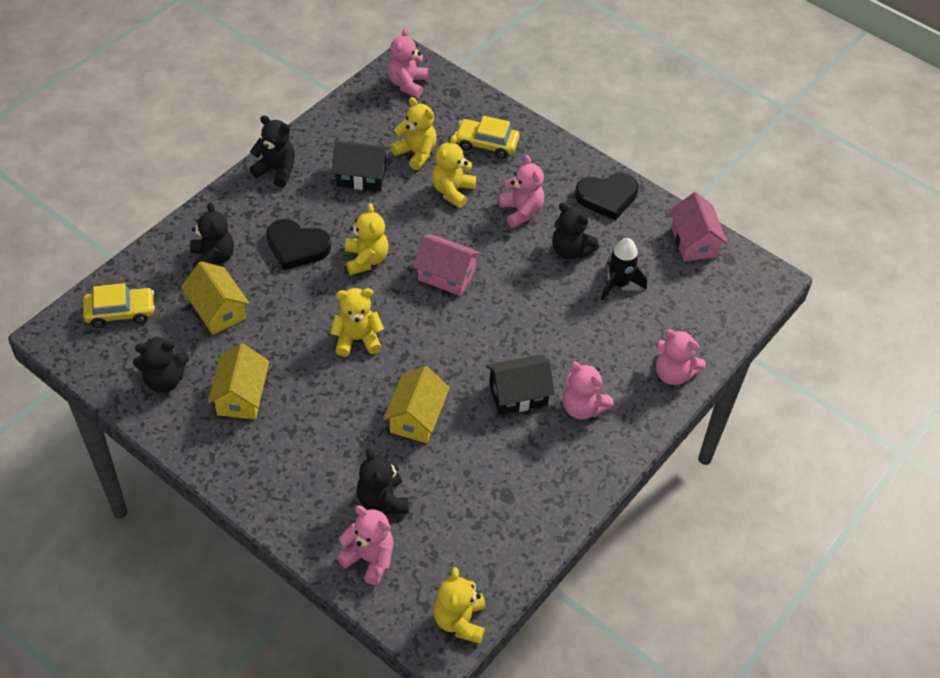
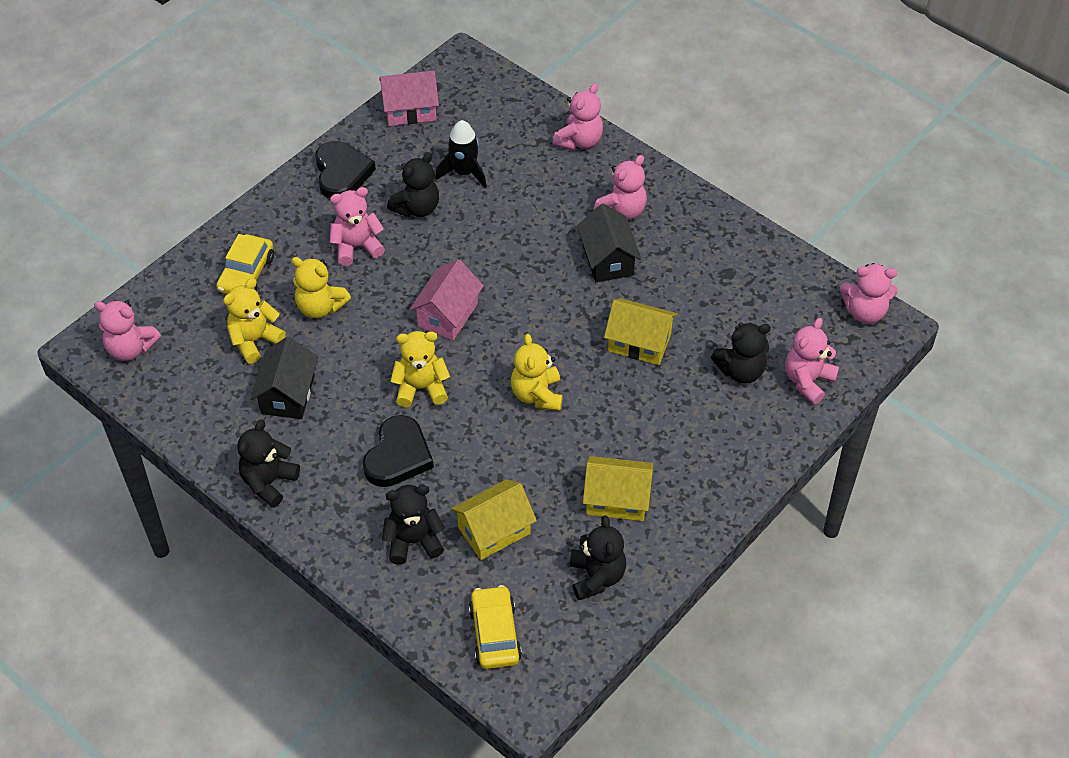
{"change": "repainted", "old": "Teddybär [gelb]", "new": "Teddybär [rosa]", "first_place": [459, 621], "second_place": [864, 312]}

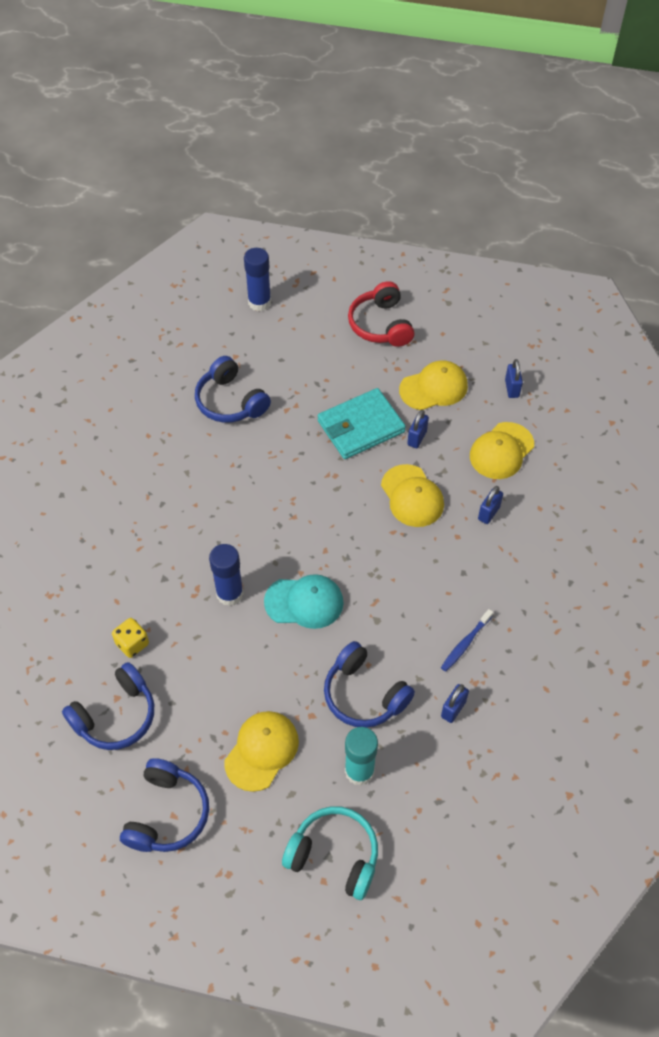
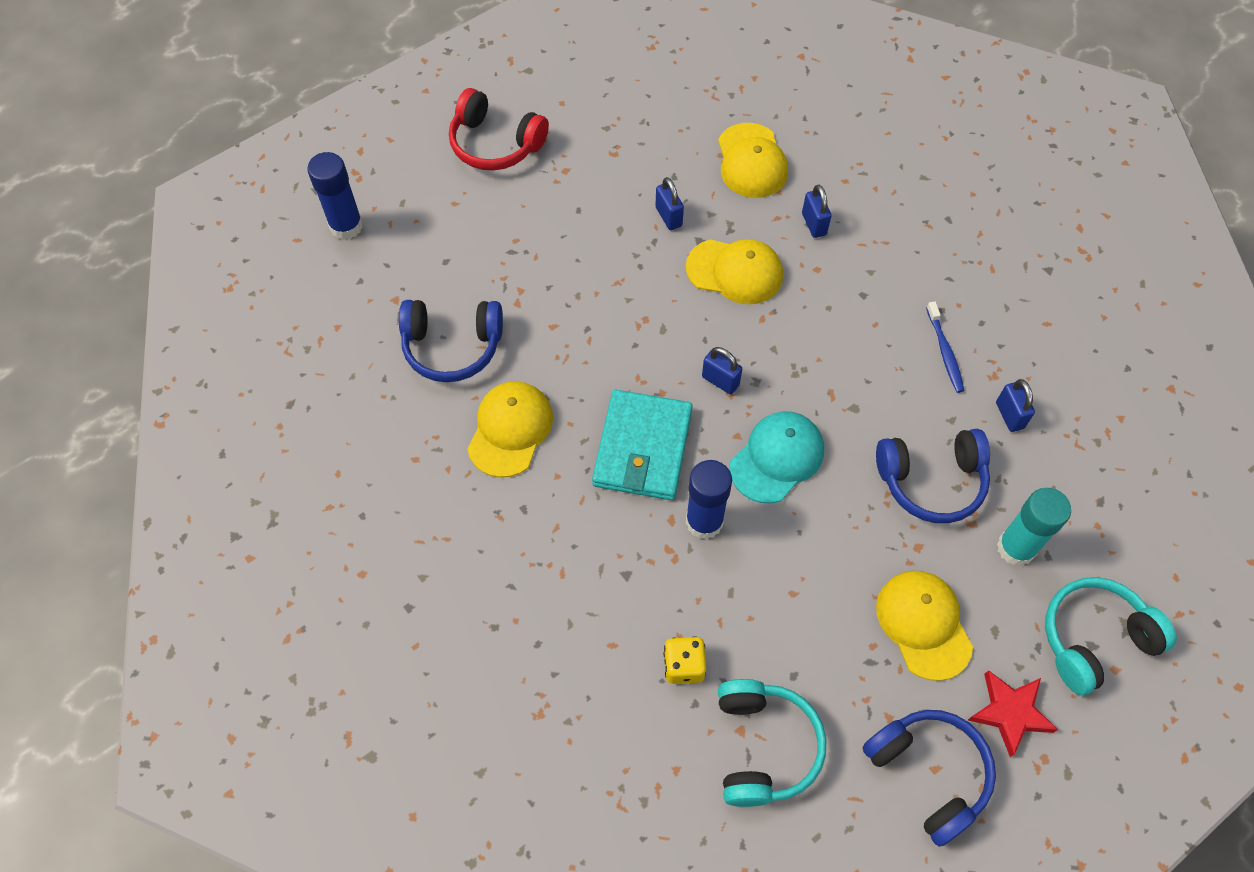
{"change": "new", "new": "Stern [rot]", "second_place": [1010, 712]}
{"change": "shifted", "old": "Geldbörse [türkis]", "first_place": [361, 426], "second_place": [642, 448]}
{"change": "shifted", "old": "Kappe [gelb]", "first_place": [434, 388], "second_place": [510, 430]}
{"change": "shifted", "old": "Vorhängeschloss [blau]", "first_place": [511, 388], "second_place": [720, 381]}
{"change": "repainted", "old": "Kopfhörer [blau]", "new": "Kopfhörer [türkis]", "first_place": [116, 716], "second_place": [763, 747]}

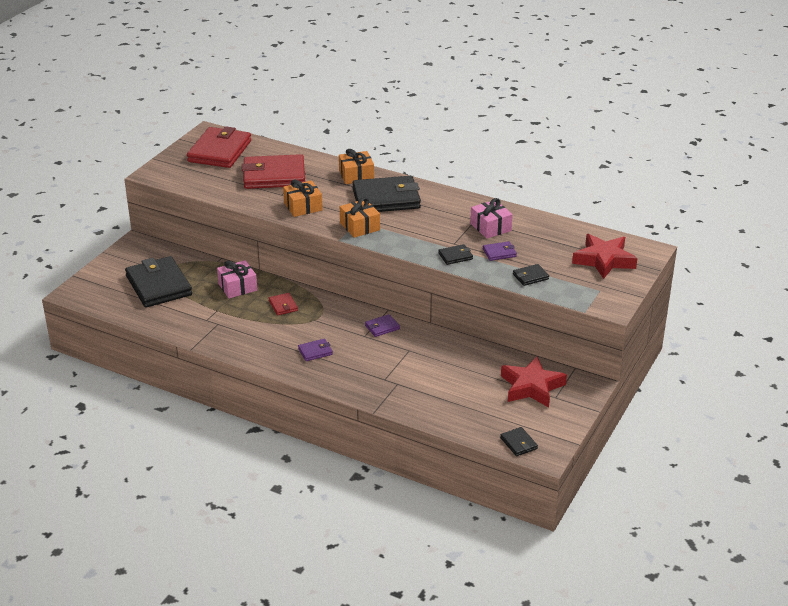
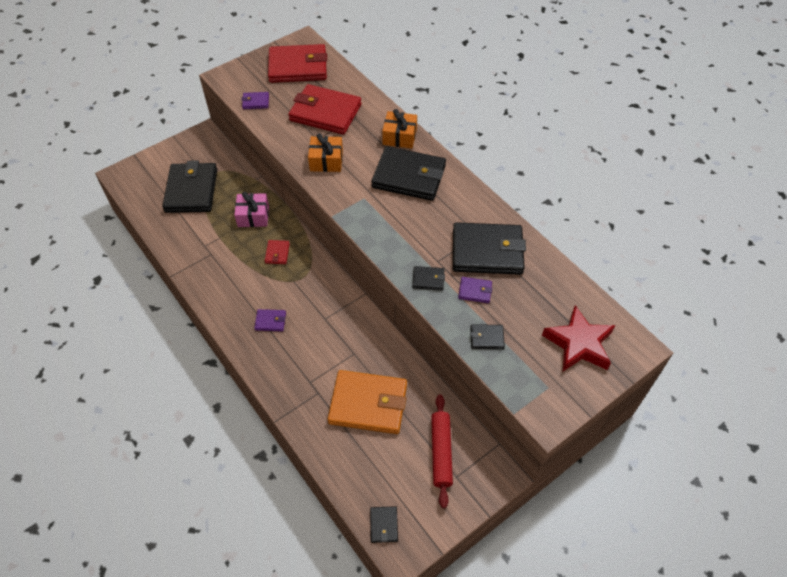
{"change": "gone", "old": "Geschenk [orange]", "first_place": [360, 226]}
{"change": "new", "new": "Geldbörse [orange]", "second_place": [368, 404]}
{"change": "shifted", "old": "Geldbörse [lila]", "first_place": [382, 327], "second_place": [255, 102]}
{"change": "swapped", "old": "Geschenk [rosa]", "new": "Geldbörse [schwarz]", "first_place": [490, 227], "second_place": [487, 251]}
{"change": "swapped", "old": "Stern [rot]", "new": "Nudelholz [rot]", "first_place": [531, 387], "second_place": [441, 452]}
{"change": "rotated", "old": "Geldbörse [rot]", "first_place": [220, 151], "second_place": [298, 67], "degrees": 45}

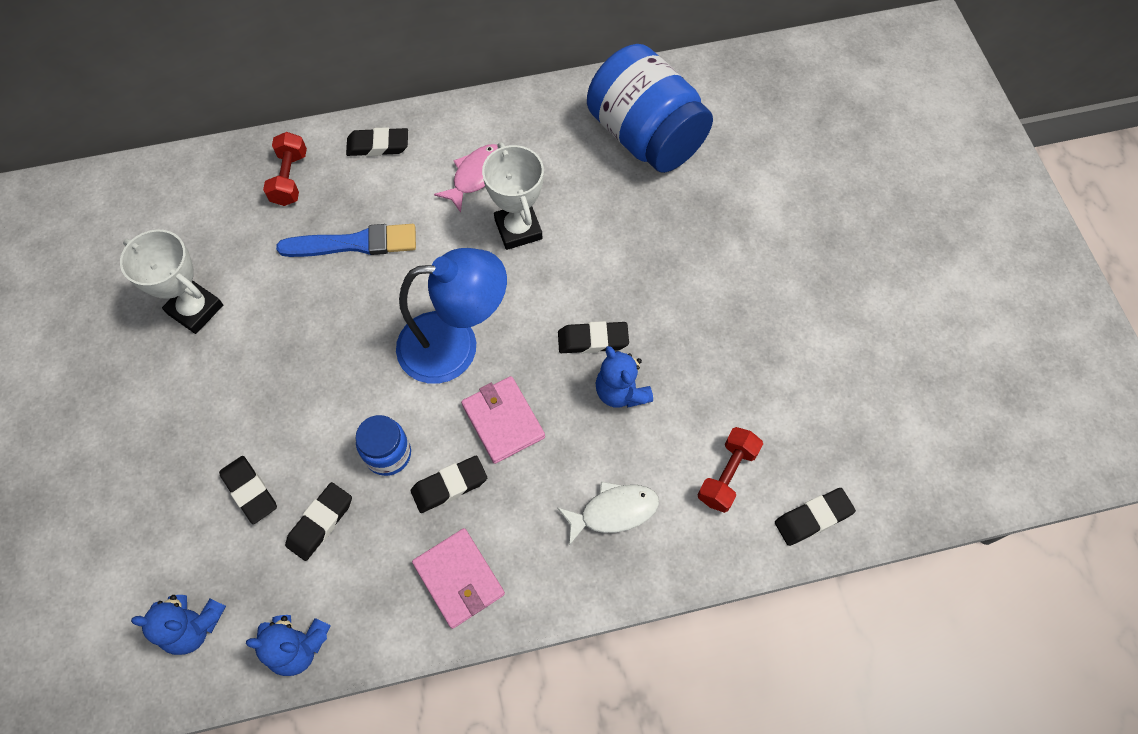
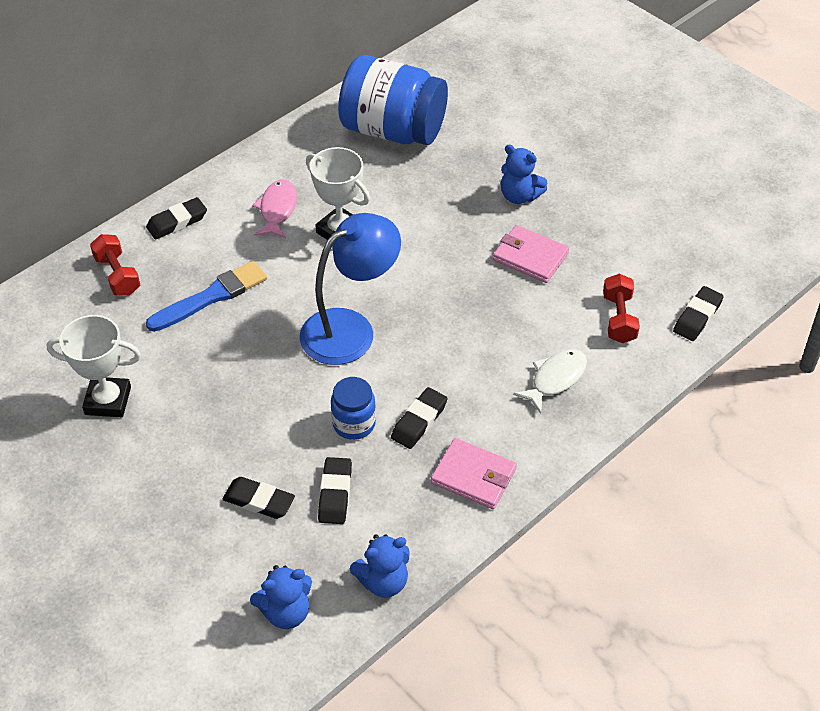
{"change": "gone", "old": "Radiergummi [schwarz]", "first_place": [593, 340]}
{"change": "shifted", "old": "Geldbörse [rosa]", "first_place": [503, 421], "second_place": [530, 256]}
{"change": "shifted", "old": "Teddybär [blau]", "first_place": [621, 392], "second_place": [519, 196]}

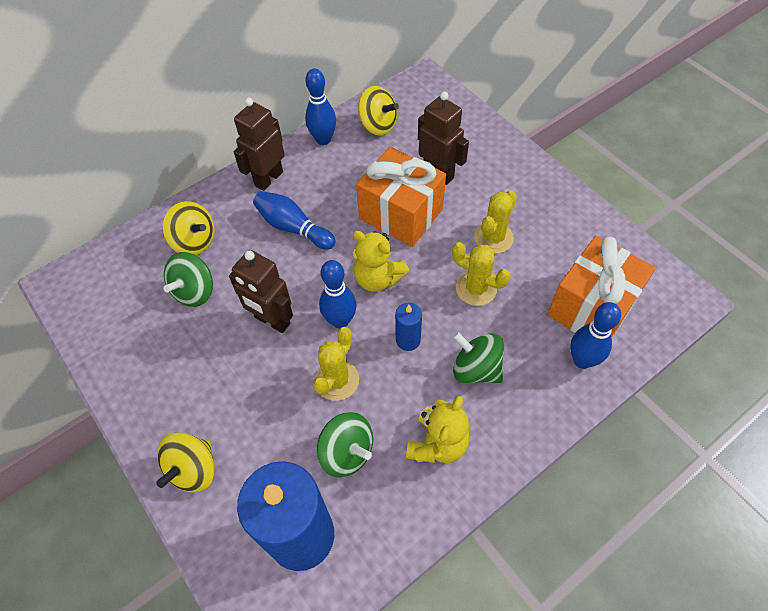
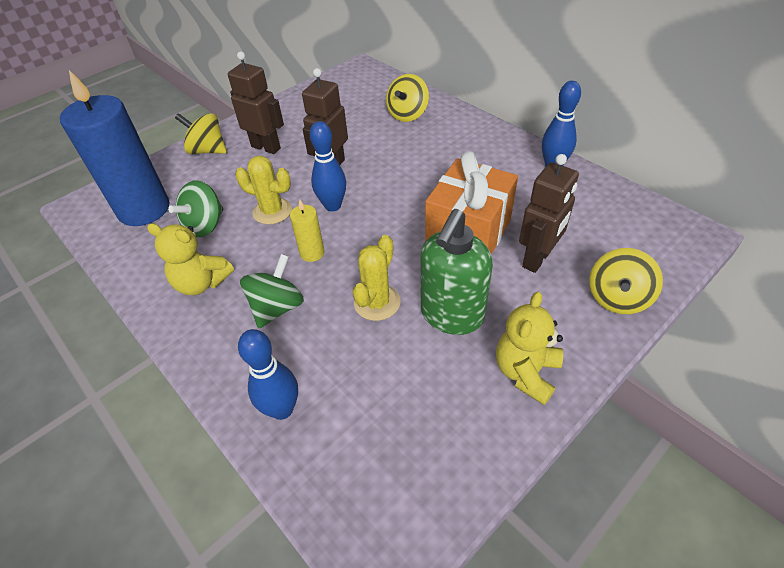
{"change": "gone", "old": "Kreisel [grün]", "first_place": [195, 291]}
{"change": "gone", "old": "Bowlingkegel [blau]", "first_place": [293, 227]}
{"change": "gone", "old": "Geschenk [orange]", "first_place": [591, 307]}
{"change": "shifted", "old": "Roboter [braun]", "first_place": [268, 179], "second_place": [266, 147]}
{"change": "shifted", "old": "Teddybär [gelb]", "first_place": [378, 278], "second_place": [525, 372]}
{"change": "shifted", "old": "Kreisel [gelb]", "first_place": [378, 125], "second_place": [617, 298]}
{"change": "swapped", "old": "Kaktus [gelb]", "new": "Seifenspender [grün]", "first_place": [493, 238], "second_place": [451, 315]}
{"change": "repainted", "old": "Kerze [blau]", "new": "Kerze [gelb]", "first_place": [408, 340], "second_place": [312, 253]}

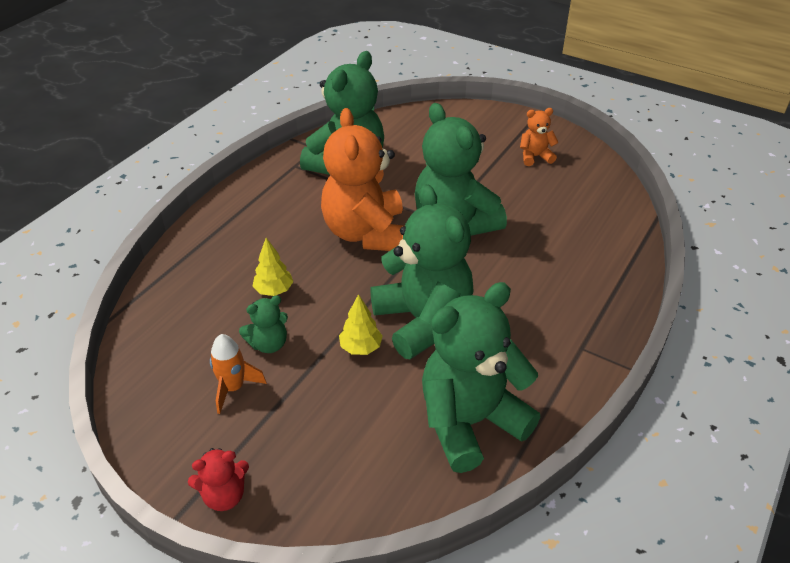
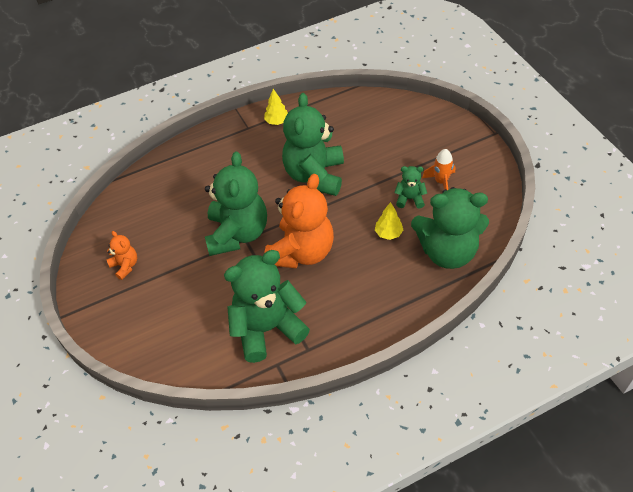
{"change": "gone", "old": "Teddybär [rot]", "first_place": [224, 495]}
{"change": "shifted", "old": "Baum [gelb]", "first_place": [361, 347], "second_place": [277, 121]}
{"change": "shifted", "old": "Teddybär [grün]", "first_place": [470, 422], "second_place": [447, 251]}
{"change": "rotated", "old": "Teddybär [orange]", "first_place": [535, 157], "second_place": [125, 266], "degrees": -150}

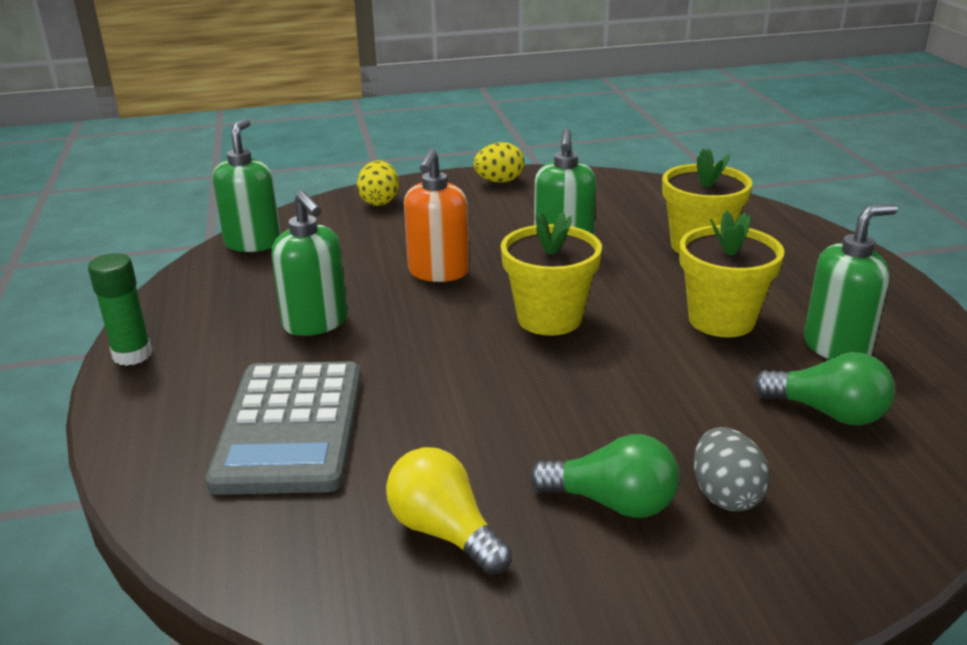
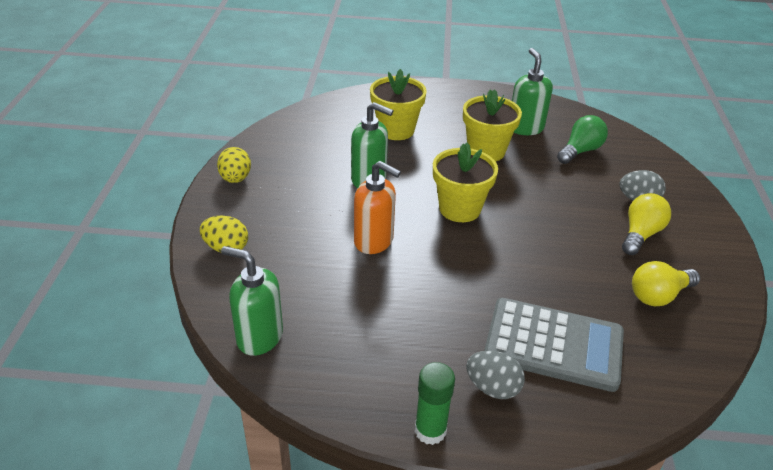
{"change": "gone", "old": "Seifenspender [grün]", "first_place": [316, 323]}
{"change": "new", "new": "Ei [grau]", "second_place": [492, 388]}
{"change": "repainted", "old": "Glühbirne [grün]", "new": "Glühbirne [gelb]", "first_place": [612, 502], "second_place": [640, 234]}

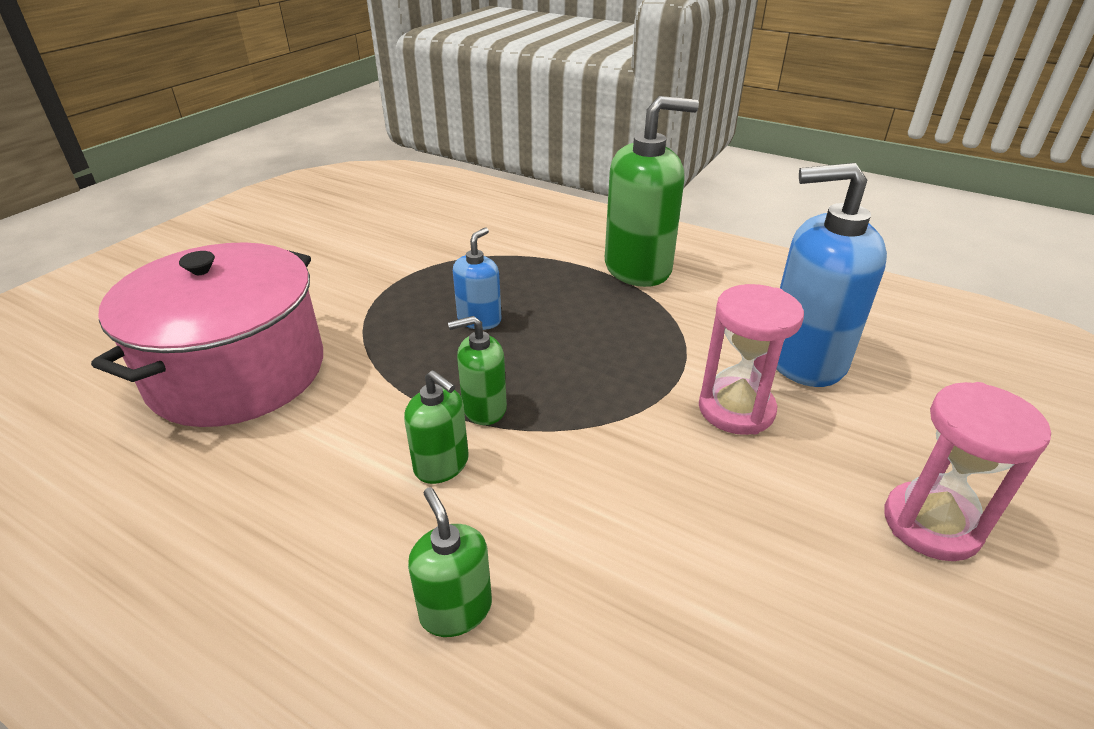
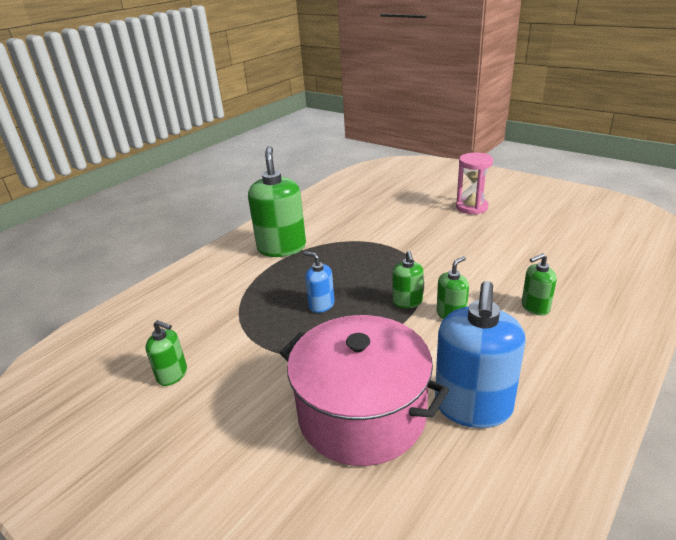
{"change": "gone", "old": "Sanduhr [rosa]", "first_place": [736, 409]}
{"change": "new", "new": "Seifenspender [grün]", "second_place": [172, 375]}
{"change": "shifted", "old": "Seifenspender [blau]", "first_place": [804, 359], "second_place": [473, 406]}

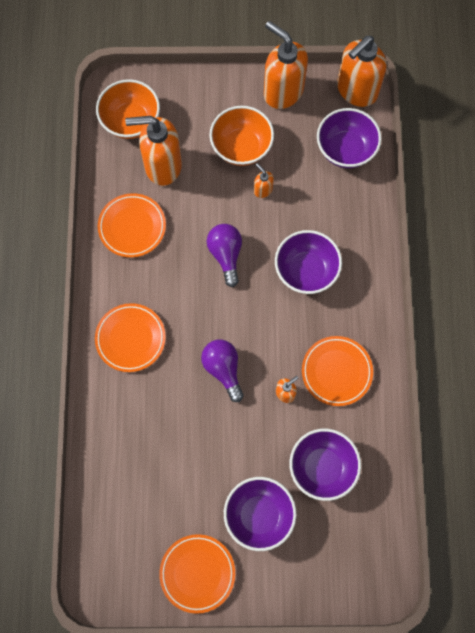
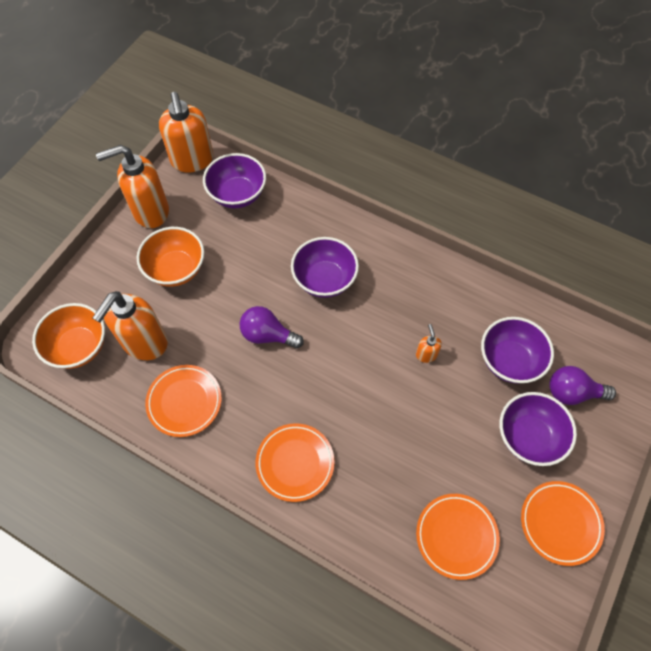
{"change": "gone", "old": "Seifenspender [orange]", "first_place": [263, 190]}
{"change": "shifted", "old": "Glühbirne [lila]", "first_place": [223, 369], "second_place": [572, 392]}
{"change": "shifted", "old": "Teller [orange]", "first_place": [336, 372], "second_place": [456, 536]}

